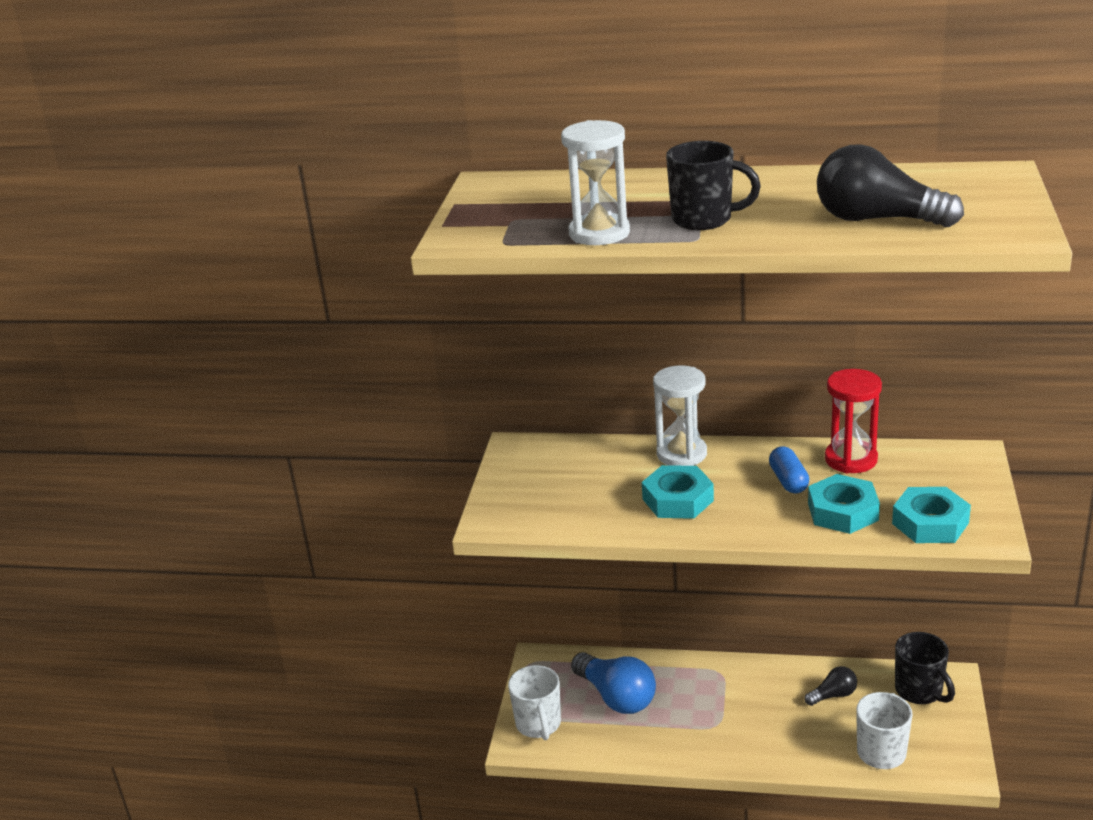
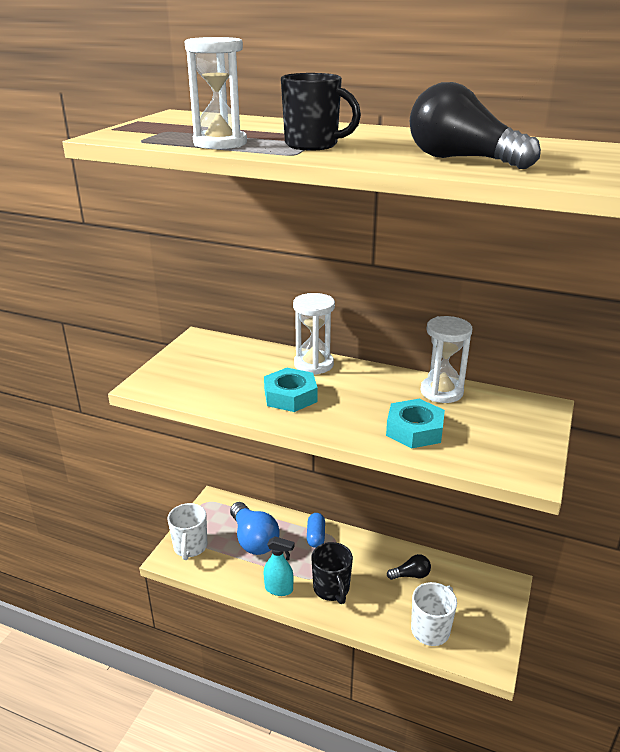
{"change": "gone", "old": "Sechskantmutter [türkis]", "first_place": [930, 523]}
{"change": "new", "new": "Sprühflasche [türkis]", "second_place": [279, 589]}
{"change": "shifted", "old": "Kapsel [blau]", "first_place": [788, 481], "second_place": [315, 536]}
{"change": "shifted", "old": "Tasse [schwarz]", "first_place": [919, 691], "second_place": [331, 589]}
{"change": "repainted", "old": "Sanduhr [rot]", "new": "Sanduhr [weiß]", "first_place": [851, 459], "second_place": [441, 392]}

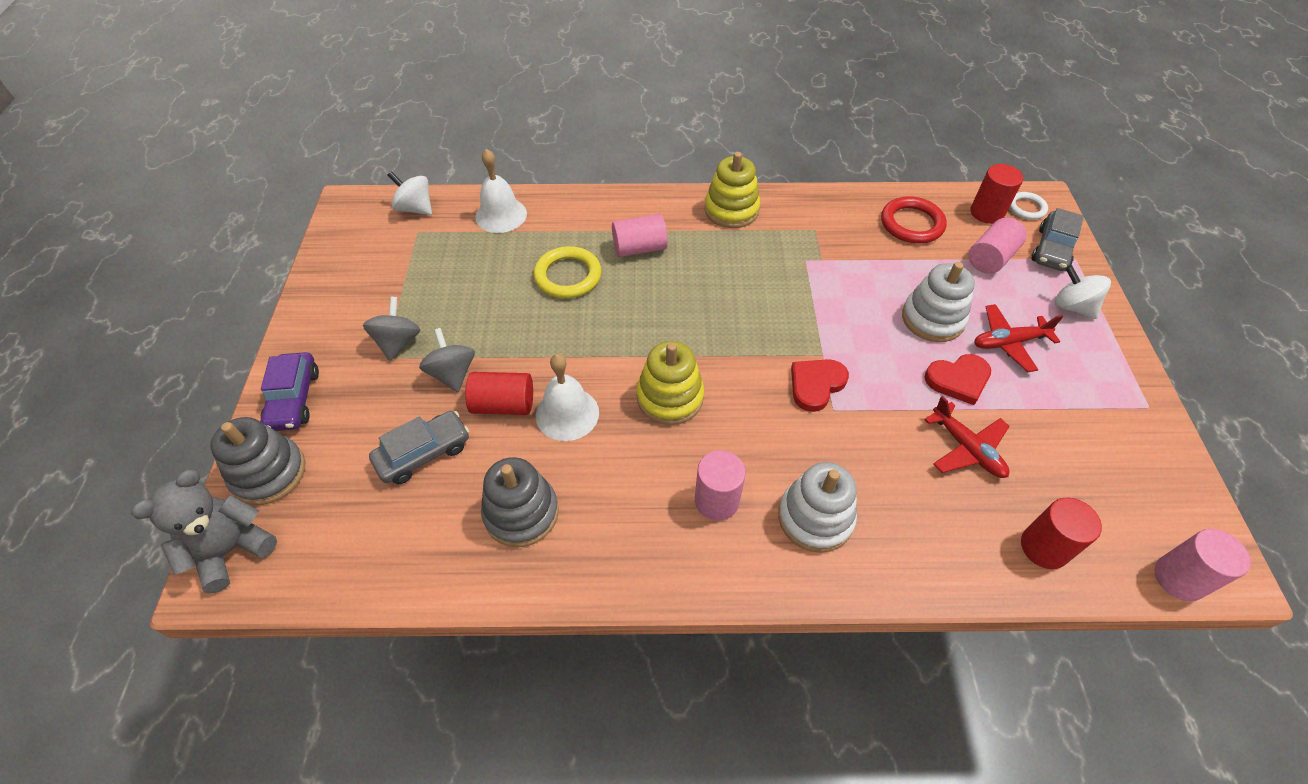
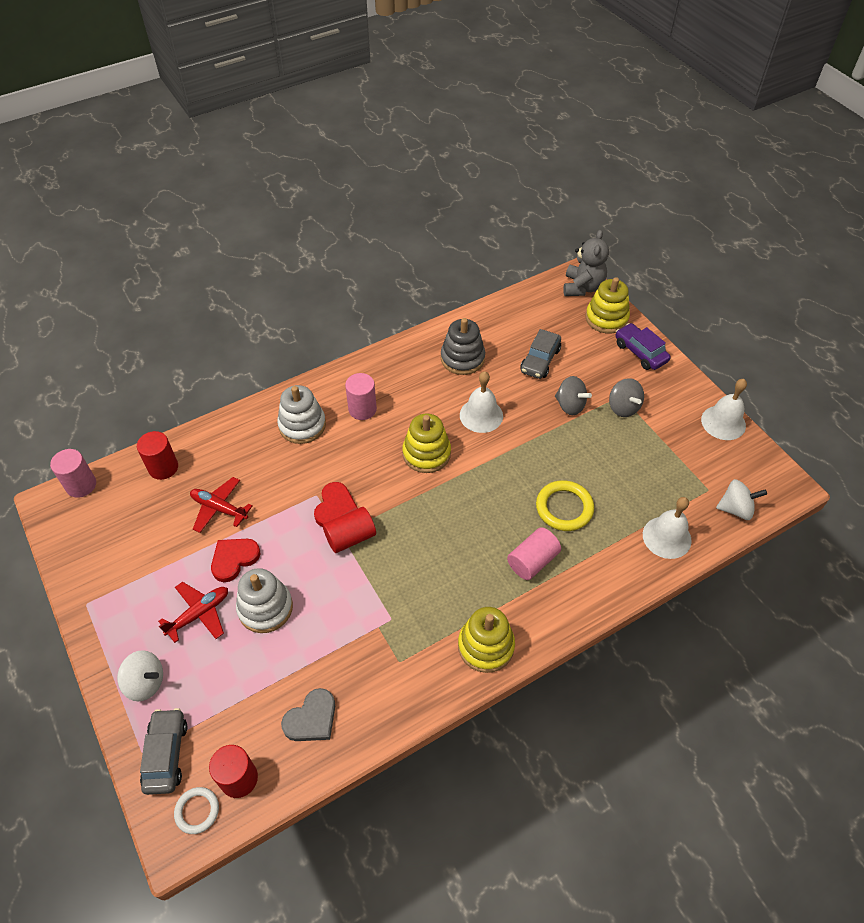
{"change": "gone", "old": "Vollzylinder [rosa]", "first_place": [990, 258]}
{"change": "new", "new": "Glocke [weiß]", "second_place": [723, 422]}
{"change": "shifted", "old": "Vollzylinder [rot]", "first_place": [503, 405], "second_place": [350, 537]}
{"change": "swapped", "old": "Ring [rot]", "new": "Herz [grau]", "first_place": [911, 224], "second_place": [311, 719]}
{"change": "repainted", "old": "Stapelspielzeug [grau]", "new": "Stapelspielzeug [gelb]", "first_place": [269, 473], "second_place": [606, 318]}

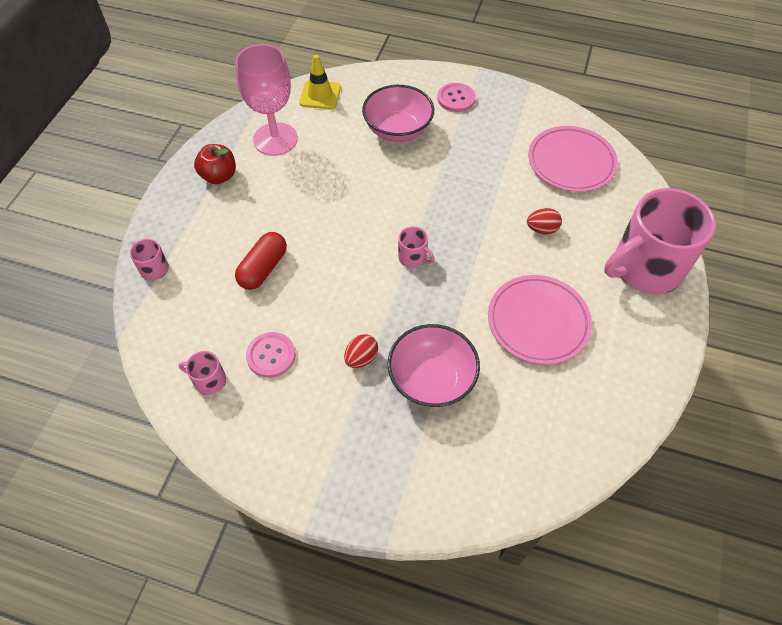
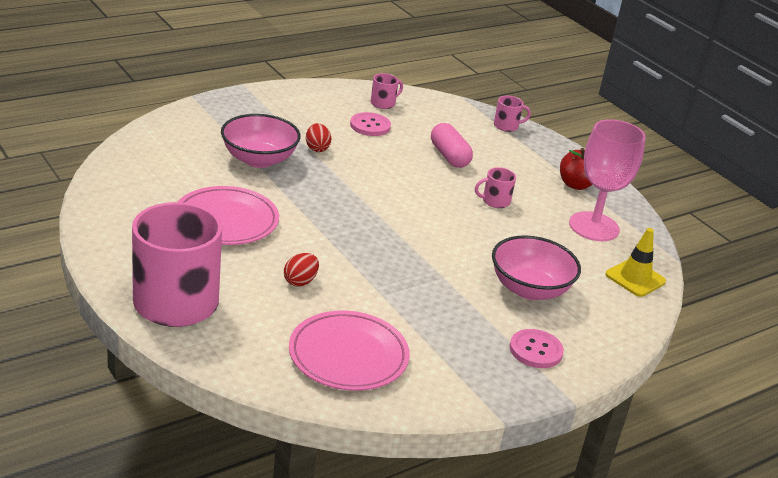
{"change": "shifted", "old": "Tasse [rosa]", "first_place": [413, 257], "second_place": [495, 201]}
{"change": "repainted", "old": "Kapsel [rot]", "new": "Kapsel [rosa]", "first_place": [263, 268], "second_place": [449, 156]}

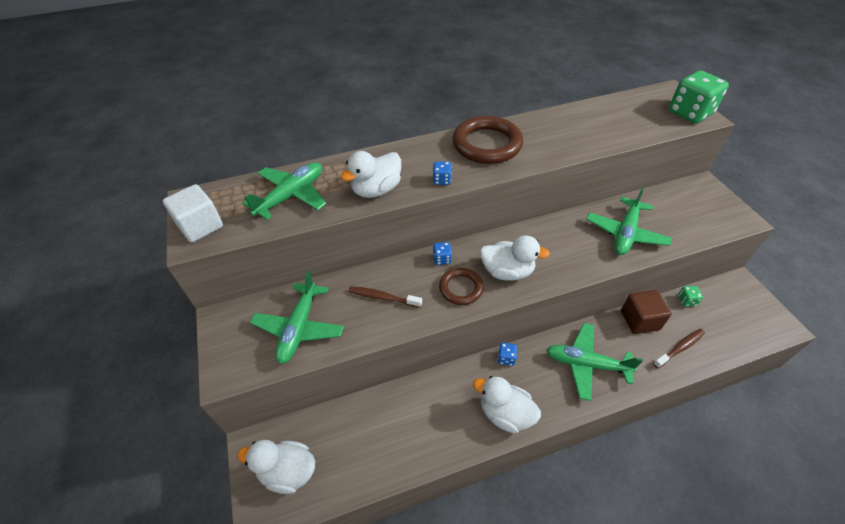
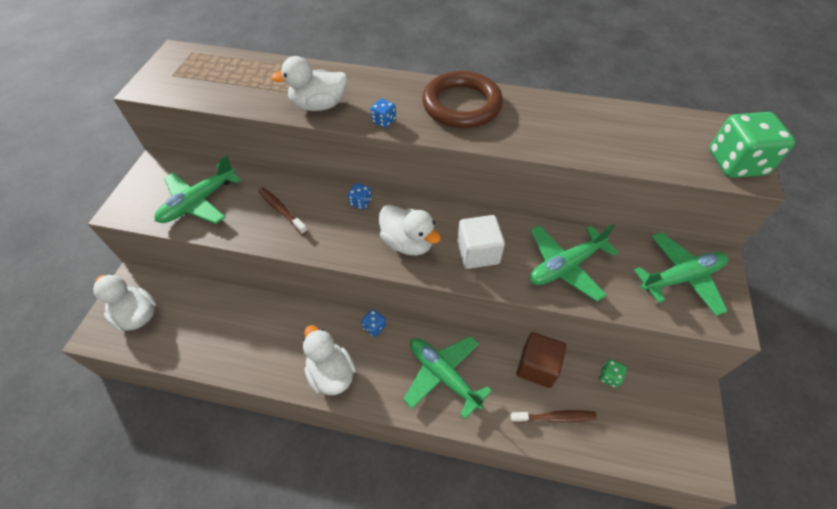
{"change": "gone", "old": "Ring [braun]", "first_place": [461, 288]}
{"change": "shifted", "old": "Kubus [weiß]", "first_place": [200, 226], "second_place": [478, 252]}
{"change": "shifted", "old": "Flugzeug [grün]", "first_place": [291, 196], "second_place": [680, 277]}

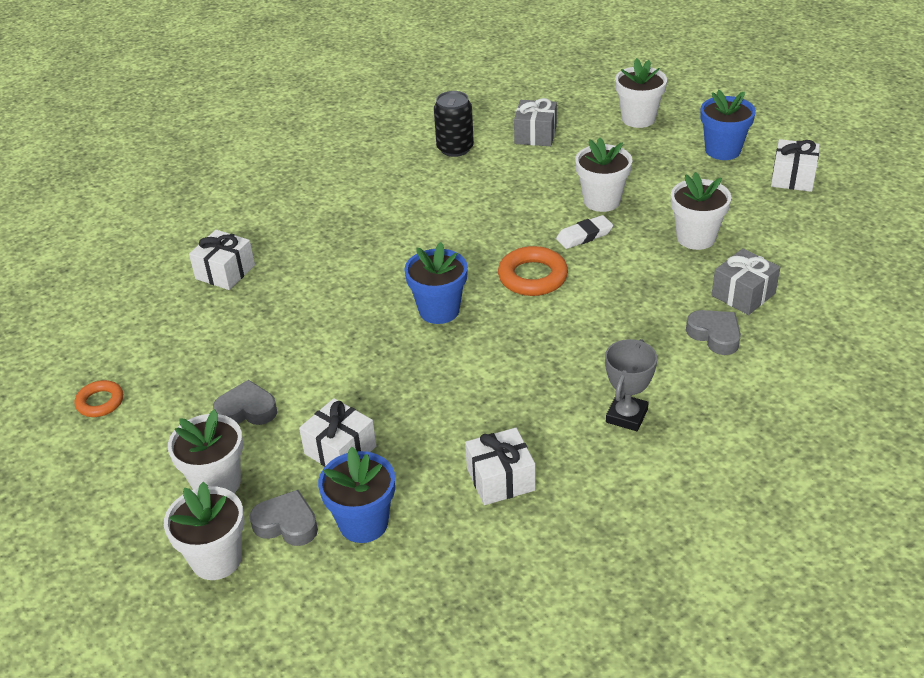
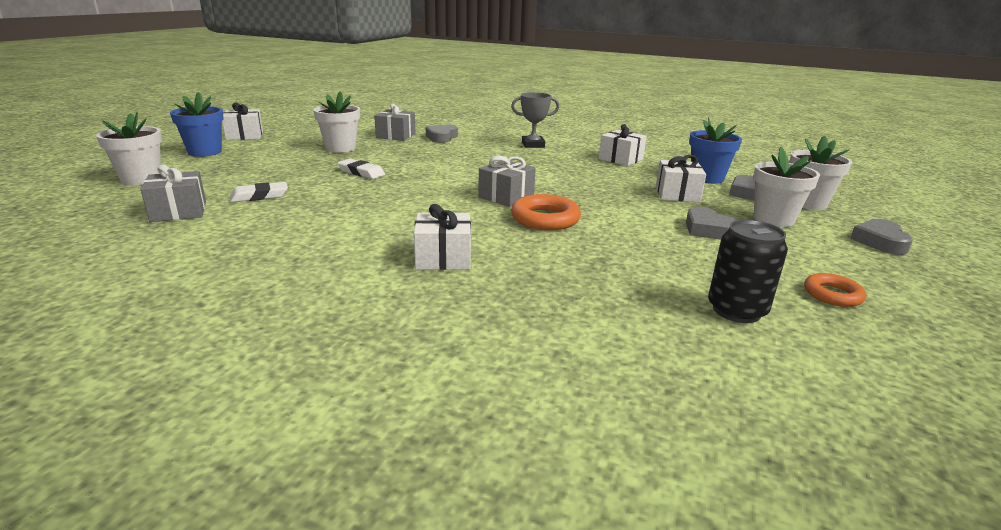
{"change": "gone", "old": "Blumentopf [weiß]", "first_place": [601, 201]}
{"change": "new", "new": "Radiergummi [weiß]", "second_place": [259, 196]}
{"change": "new", "new": "Herz [grau]", "second_place": [880, 242]}
{"change": "shifted", "old": "Geschenk [weiß]", "first_place": [225, 272], "second_place": [443, 258]}
{"change": "shifted", "old": "Dose [schwarz]", "first_place": [455, 148], "second_place": [736, 310]}
{"change": "shifted", "old": "Ring [orange]", "first_place": [532, 277], "second_place": [545, 219]}
{"change": "swapped", "old": "Blumentopf [blau]", "new": "Geschenk [grau]", "first_place": [439, 310], "second_place": [506, 196]}

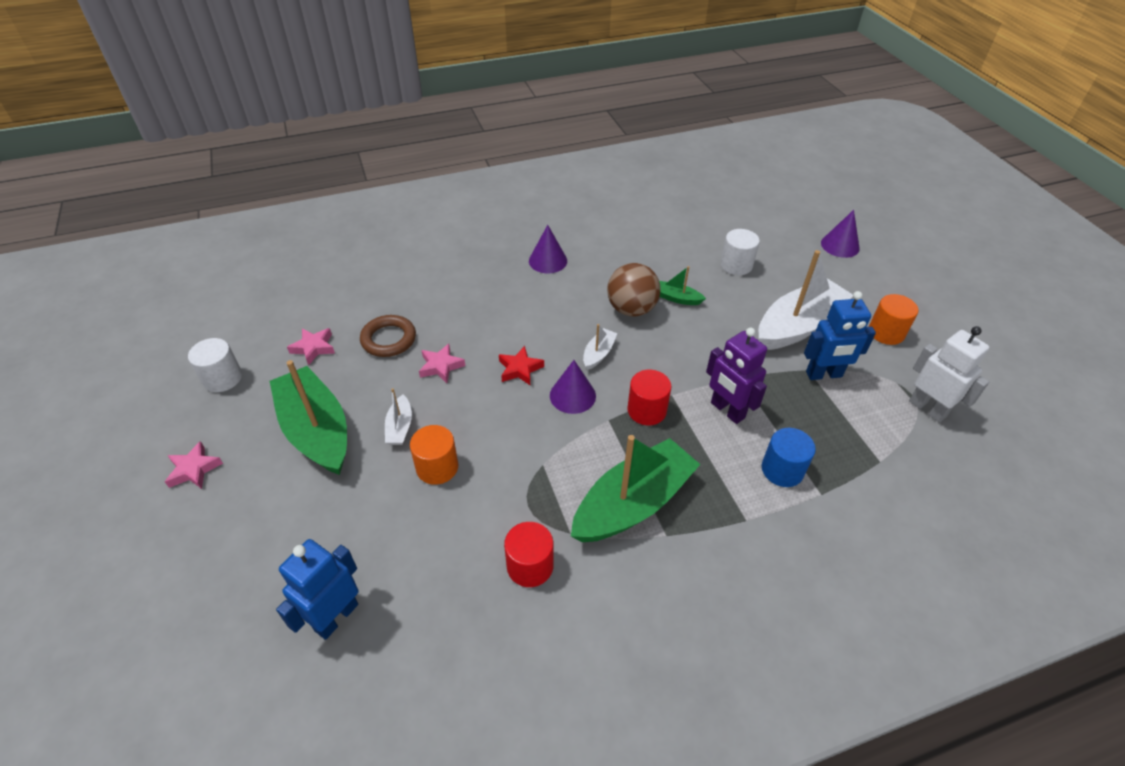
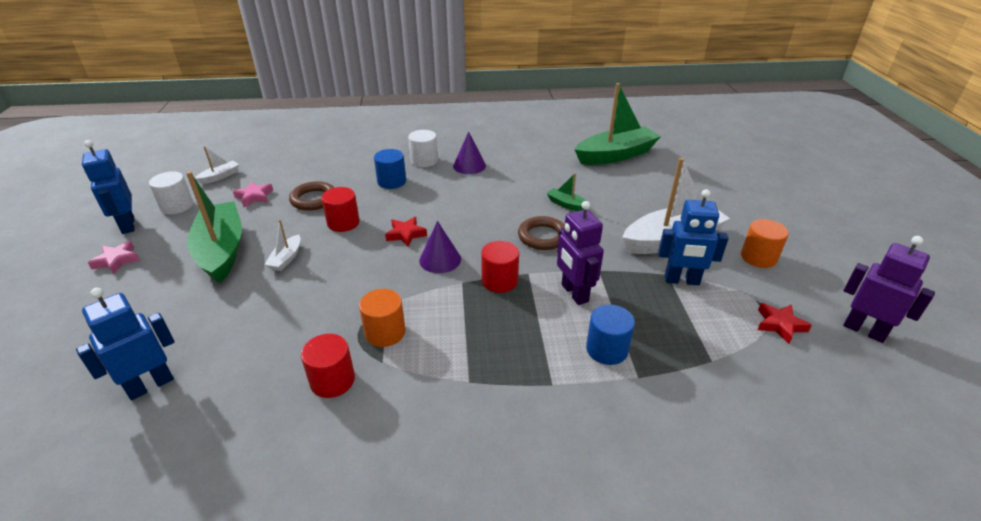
{"change": "gone", "old": "Ball [braun]", "first_place": [631, 309]}
{"change": "gone", "old": "Kegel [lila]", "first_place": [840, 245]}
{"change": "new", "new": "Roboter [blau]", "second_place": [128, 225]}
{"change": "new", "new": "Vollzylinder [blau]", "second_place": [391, 182]}
{"change": "new", "new": "Ring [braun]", "second_place": [542, 236]}
{"change": "new", "new": "Roboter [lila]", "second_place": [864, 330]}
{"change": "shifted", "old": "Vollzylinder [orange]", "first_place": [437, 467], "second_place": [385, 332]}
{"change": "shifted", "old": "Boot [grün]", "first_place": [633, 503], "second_place": [615, 155]}
{"change": "shifted", "old": "Boot [weiß]", "first_place": [598, 354], "second_place": [220, 177]}
{"change": "shifted", "old": "Vollzylinder [weiß]", "first_place": [736, 265], "second_place": [424, 161]}
{"change": "swapped", "old": "Stern [rosa]", "new": "Vollzylinder [rot]", "first_place": [441, 366], "second_place": [343, 223]}
{"change": "swapped", "old": "Roboter [weiß]", "new": "Stern [rot]", "first_place": [927, 408], "second_place": [780, 325]}

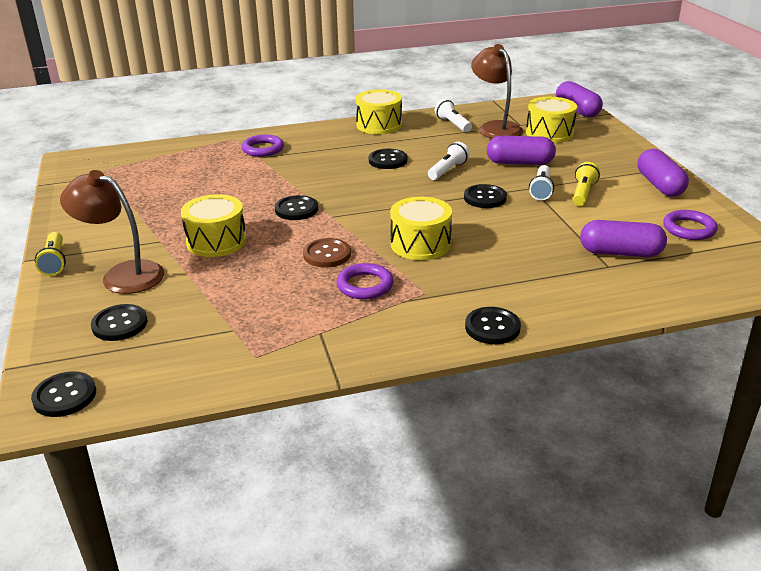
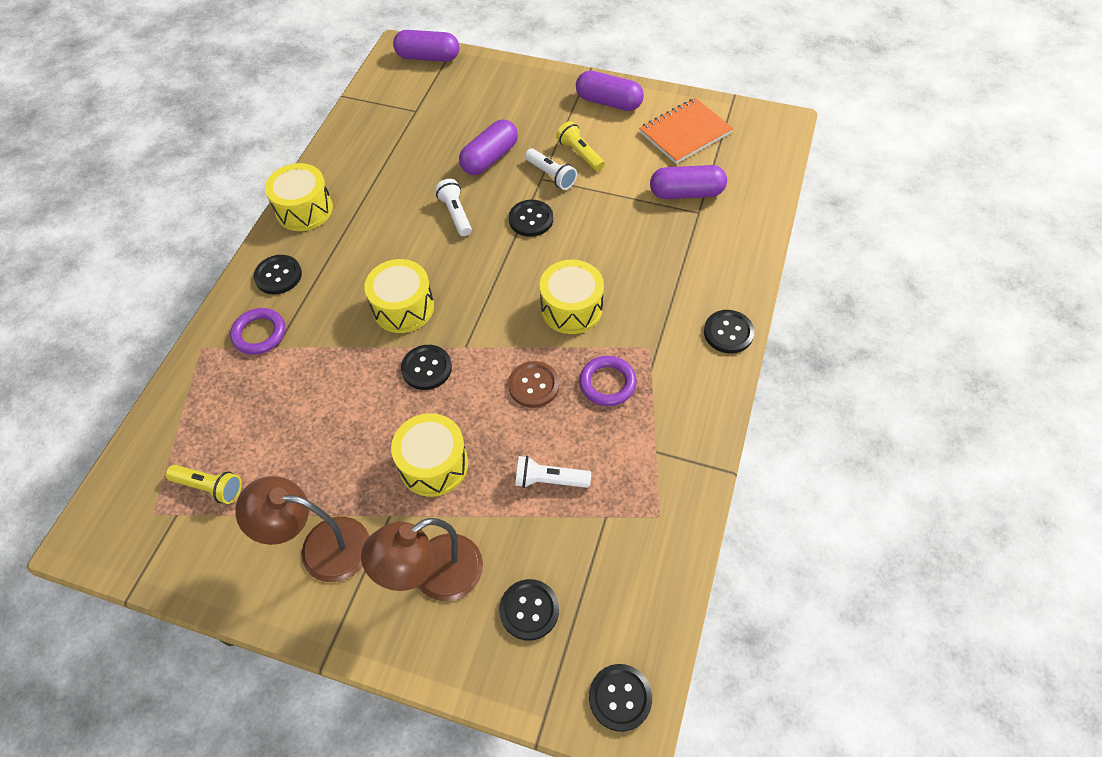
{"change": "shifted", "old": "Taschenlampe [gelb]", "first_place": [55, 262], "second_place": [210, 487]}
{"change": "shifted", "old": "Knopf [schwarz]", "first_place": [388, 160], "second_place": [278, 276]}
{"change": "shifted", "old": "Taschenlampe [weiß]", "first_place": [453, 124], "second_place": [549, 480]}
{"change": "shifted", "old": "Lampe [braun]", "first_place": [495, 127], "second_place": [321, 547]}
{"change": "shifted", "old": "Trommel [gelb]", "first_place": [549, 133], "second_place": [403, 307]}
{"change": "swapped", "old": "Ring [lila]", "new": "Notizbuch [orange]", "first_place": [689, 229], "second_place": [685, 133]}
{"change": "rotated", "old": "Kapsel [lila]", "first_place": [620, 253], "second_place": [686, 193], "degrees": 45}

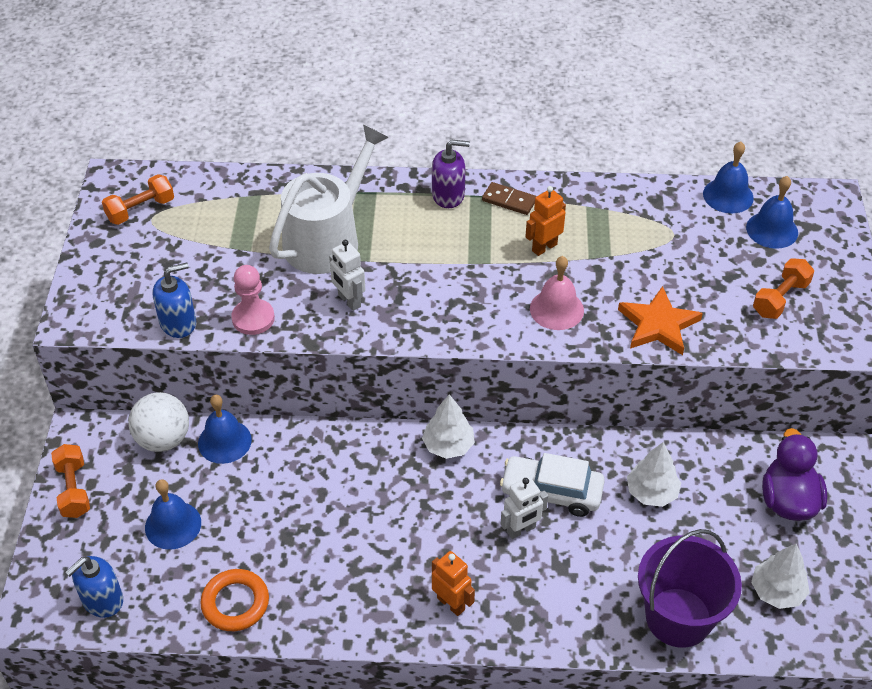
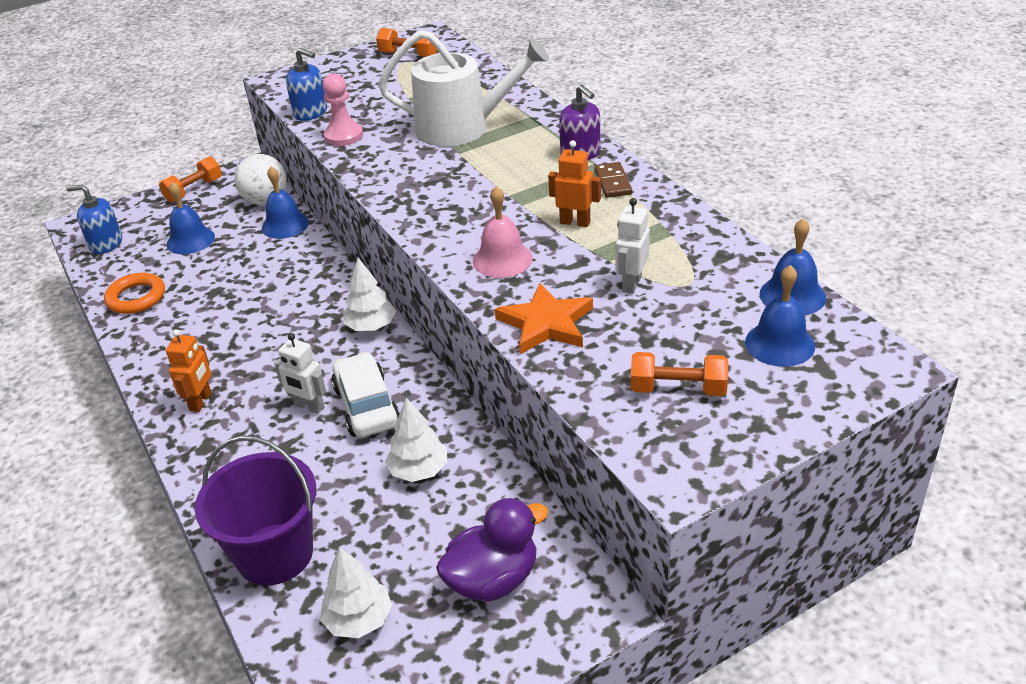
{"change": "shifted", "old": "Roboter [weiß]", "first_place": [349, 301], "second_place": [631, 284]}

